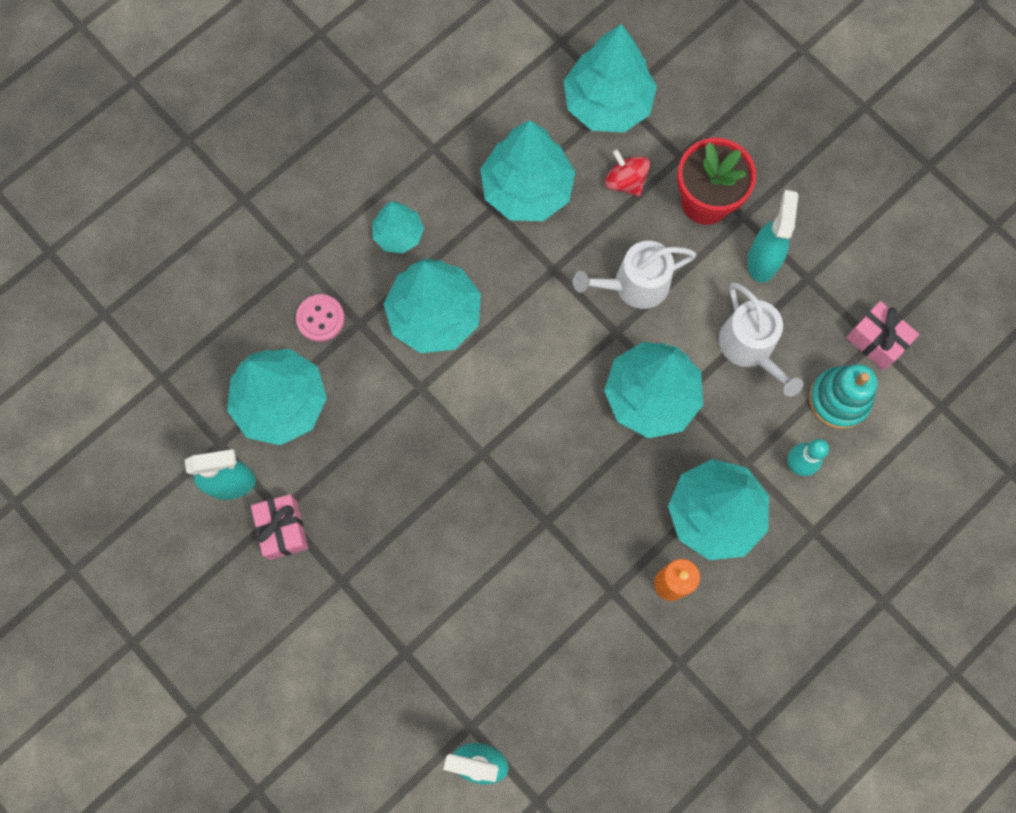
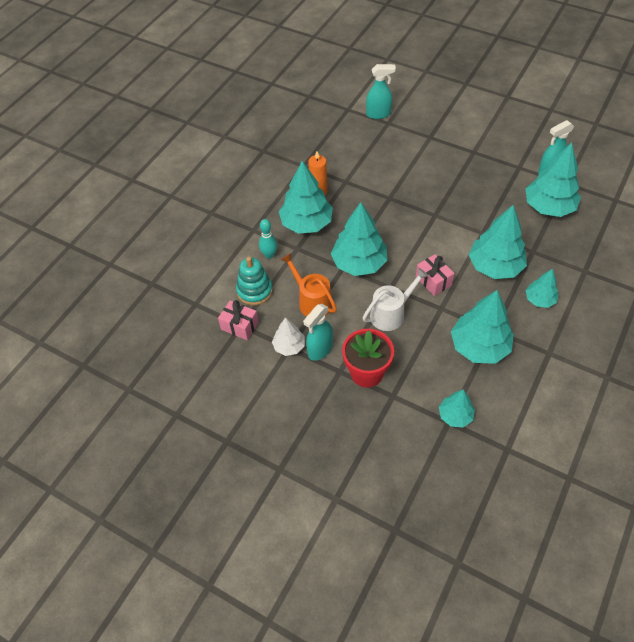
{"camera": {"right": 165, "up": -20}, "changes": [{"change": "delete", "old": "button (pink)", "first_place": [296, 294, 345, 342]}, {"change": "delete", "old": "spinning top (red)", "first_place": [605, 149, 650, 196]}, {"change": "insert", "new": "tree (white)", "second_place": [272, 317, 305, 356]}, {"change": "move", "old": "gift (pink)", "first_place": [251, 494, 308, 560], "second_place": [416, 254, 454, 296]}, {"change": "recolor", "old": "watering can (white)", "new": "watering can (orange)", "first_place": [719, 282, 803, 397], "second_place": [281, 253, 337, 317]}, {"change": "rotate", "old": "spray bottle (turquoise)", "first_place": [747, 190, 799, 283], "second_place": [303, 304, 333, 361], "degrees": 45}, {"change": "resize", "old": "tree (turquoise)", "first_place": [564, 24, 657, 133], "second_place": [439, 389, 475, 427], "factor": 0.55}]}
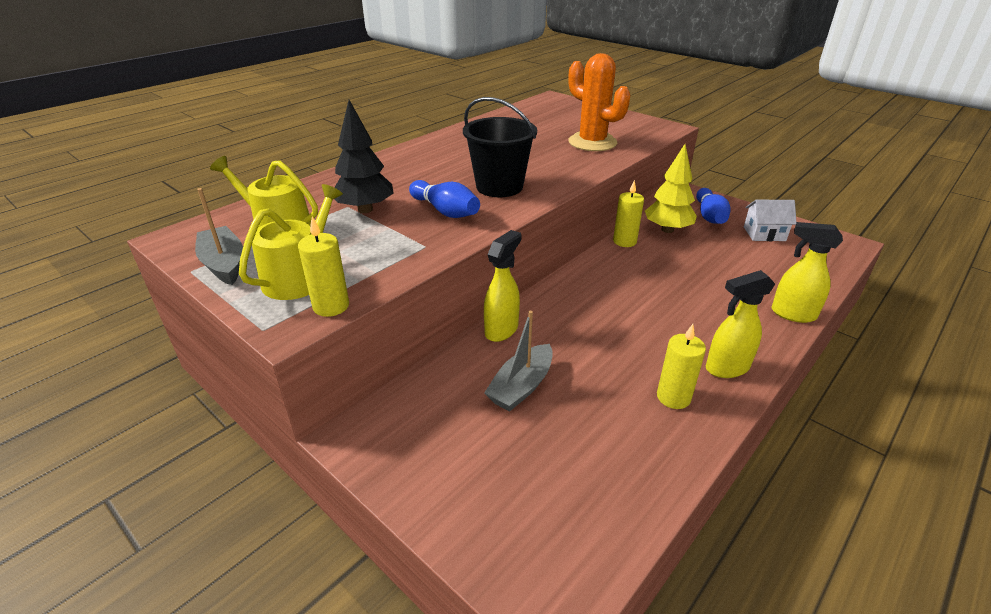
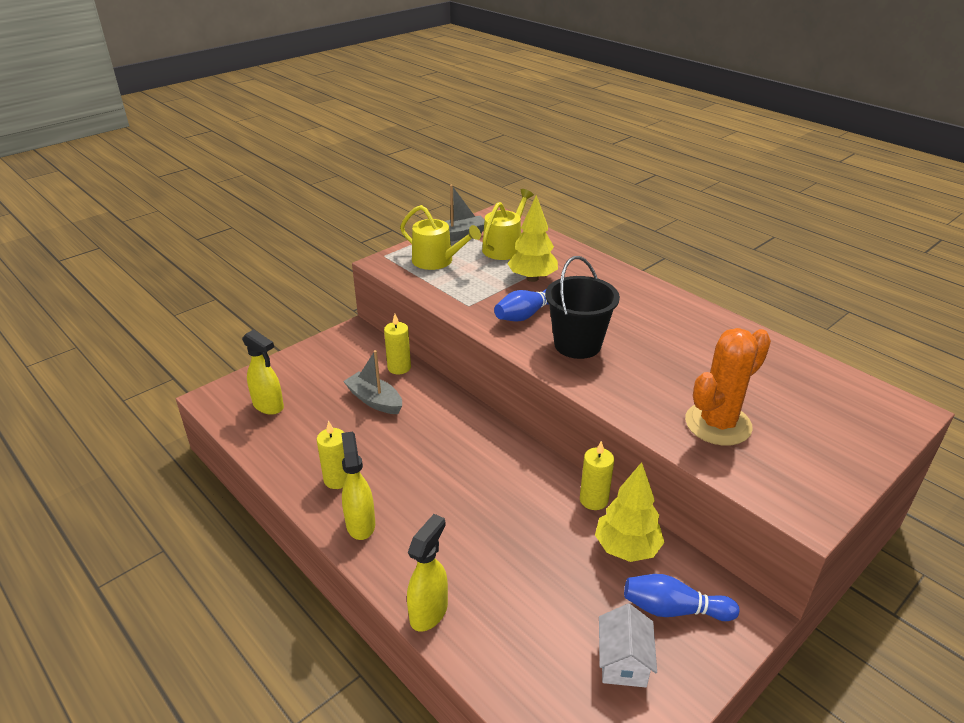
{"camera": {"right": 95, "up": 0}, "changes": [{"change": "move", "old": "candle (yellow)", "first_place": [298, 216, 349, 317], "second_place": [384, 314, 411, 374]}, {"change": "move", "old": "spray bottle (yellow)", "first_place": [484, 230, 522, 342], "second_place": [242, 329, 284, 415]}, {"change": "recolor", "old": "tree (black)", "new": "tree (yellow)", "first_place": [334, 100, 393, 213], "second_place": [507, 195, 558, 282]}]}
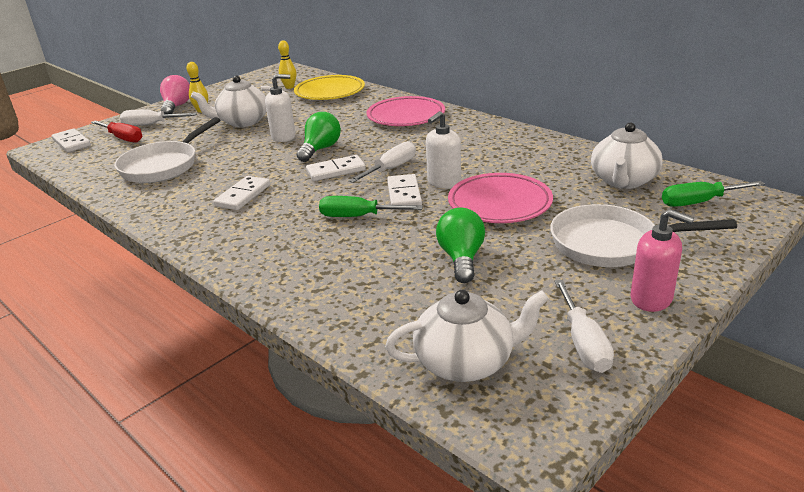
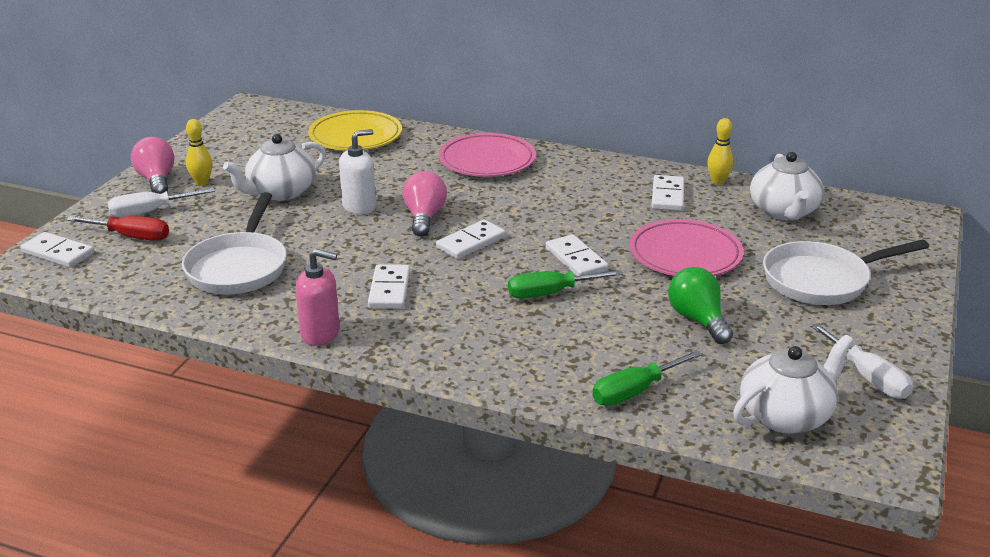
{"camera": {"right": -25, "up": 0}, "changes": [{"change": "delete", "old": "screwdriver (white)", "first_place": [349, 141, 416, 183]}, {"change": "delete", "old": "soap dispenser (white)", "first_place": [426, 111, 461, 189]}, {"change": "insert", "new": "domino (white)", "second_place": [651, 175, 684, 211]}, {"change": "move", "old": "bowling pin (yellow)", "first_place": [278, 40, 296, 89], "second_place": [707, 118, 733, 185]}, {"change": "move", "old": "soap dispenser (pink)", "first_place": [630, 209, 694, 312], "second_place": [295, 249, 340, 346]}, {"change": "move", "old": "screwdriver (green)", "first_place": [662, 181, 765, 207], "second_place": [592, 350, 703, 406]}, {"change": "recolor", "old": "light bulb (green)", "new": "light bulb (pink)", "first_place": [296, 112, 341, 162], "second_place": [402, 171, 447, 237]}]}
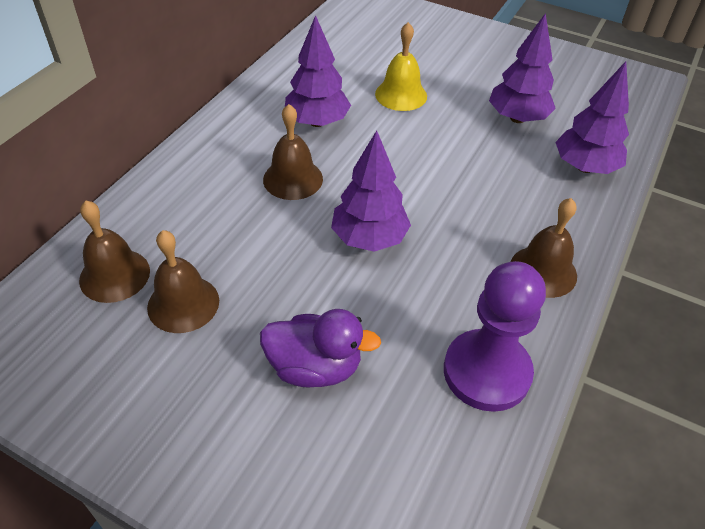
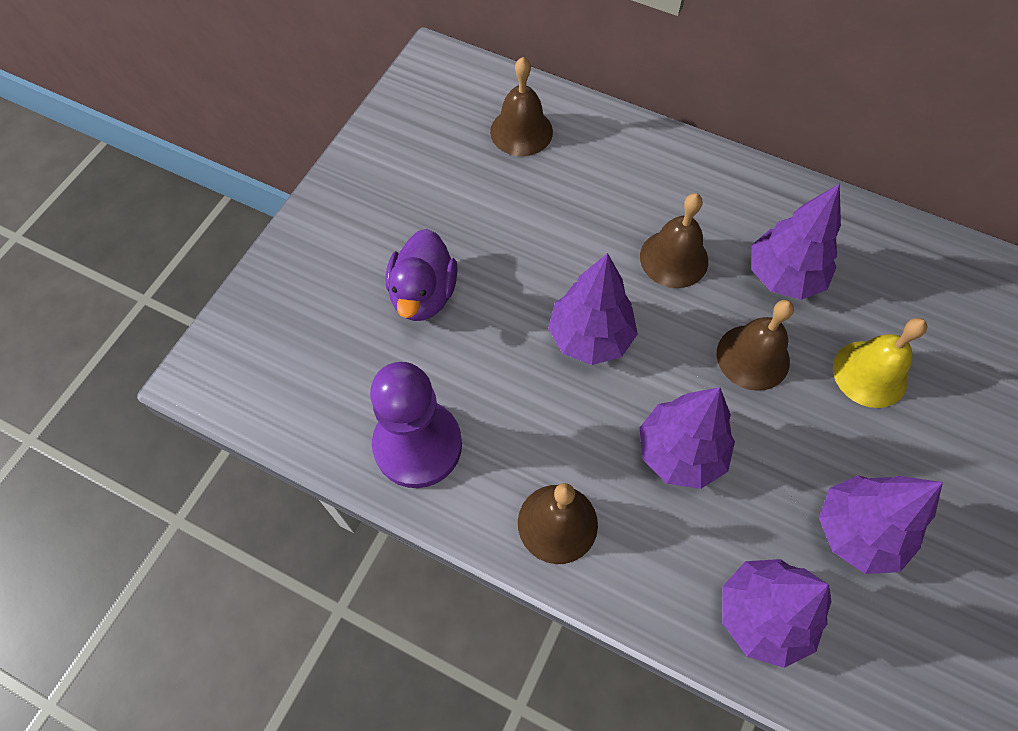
{"camera": {"right": 90, "up": 15}, "changes": [{"change": "insert", "new": "tree (purple)", "second_place": [639, 387, 735, 489]}, {"change": "move", "old": "bell (brown)", "first_place": [147, 230, 219, 333], "second_place": [717, 300, 794, 391]}]}
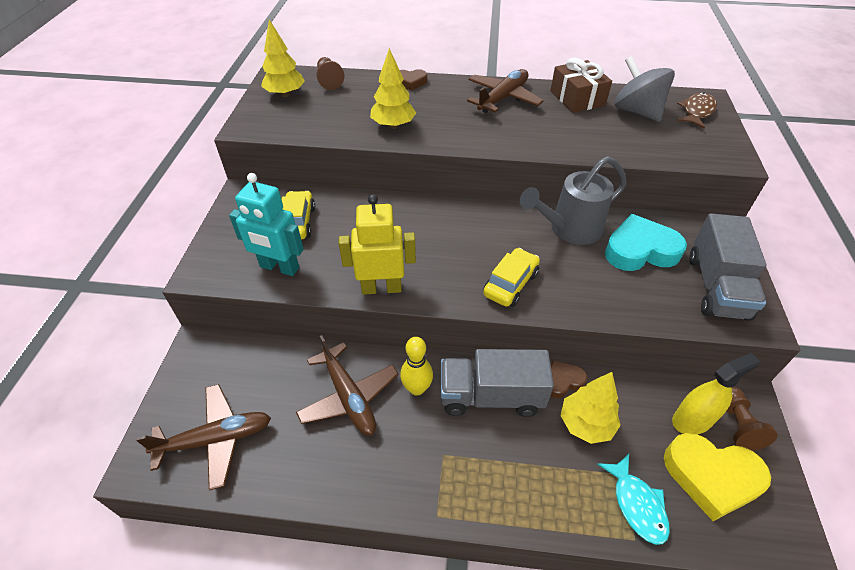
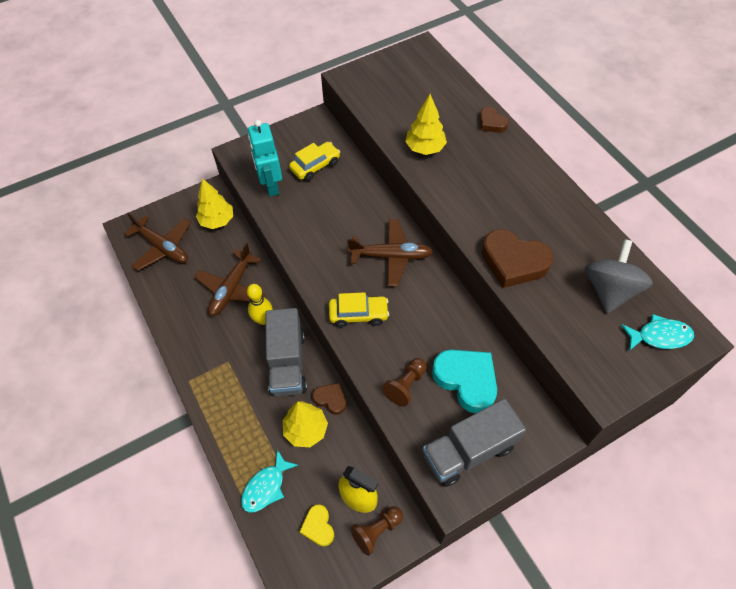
{"camera": {"right": 55, "up": 10}, "changes": [{"change": "delete", "old": "robot (yellow)", "first_place": [339, 194, 416, 295]}, {"change": "delete", "old": "watering can (grey)", "first_place": [520, 156, 627, 245]}, {"change": "delete", "old": "gift (brown)", "first_place": [550, 57, 612, 113]}, {"change": "insert", "new": "heart (brown)", "second_place": [482, 229, 553, 288]}, {"change": "move", "old": "tree (yellow)", "first_place": [261, 19, 305, 97], "second_place": [196, 178, 233, 229]}, {"change": "move", "old": "pawn (brown)", "first_place": [317, 57, 344, 90], "second_place": [382, 358, 427, 406]}, {"change": "move", "old": "plane (brown)", "first_place": [467, 69, 543, 113], "second_place": [347, 219, 433, 286]}, {"change": "recolor", "old": "fish (brown)", "new": "fish (turquoise)", "first_place": [677, 92, 717, 128], "second_place": [621, 314, 694, 351]}, {"change": "rotate", "old": "truck (grey)", "first_place": [441, 349, 554, 417], "second_place": [265, 308, 307, 397], "degrees": -150}, {"change": "resize", "old": "heart (yellow)", "first_place": [664, 433, 771, 521], "second_place": [299, 504, 334, 546], "factor": 0.54}]}
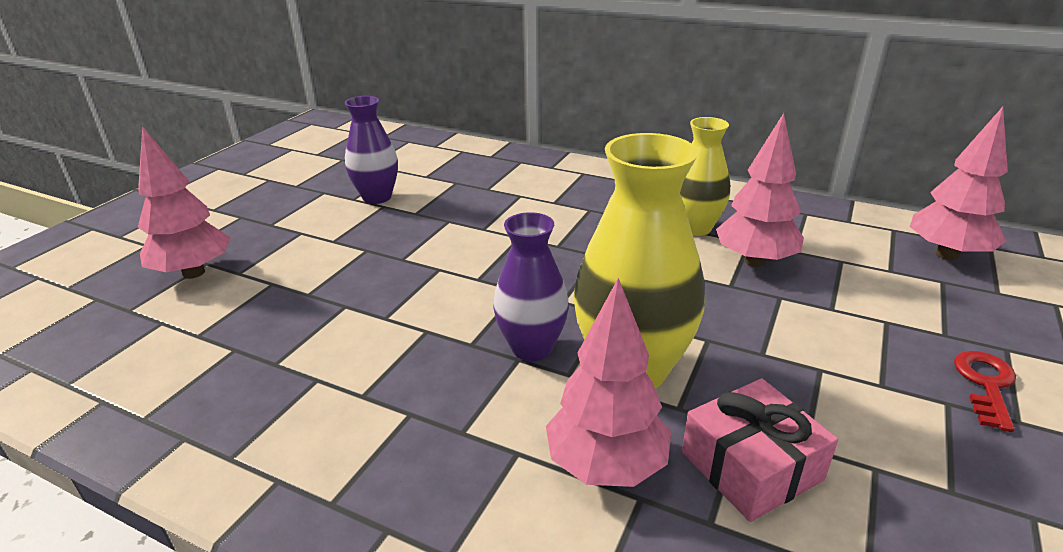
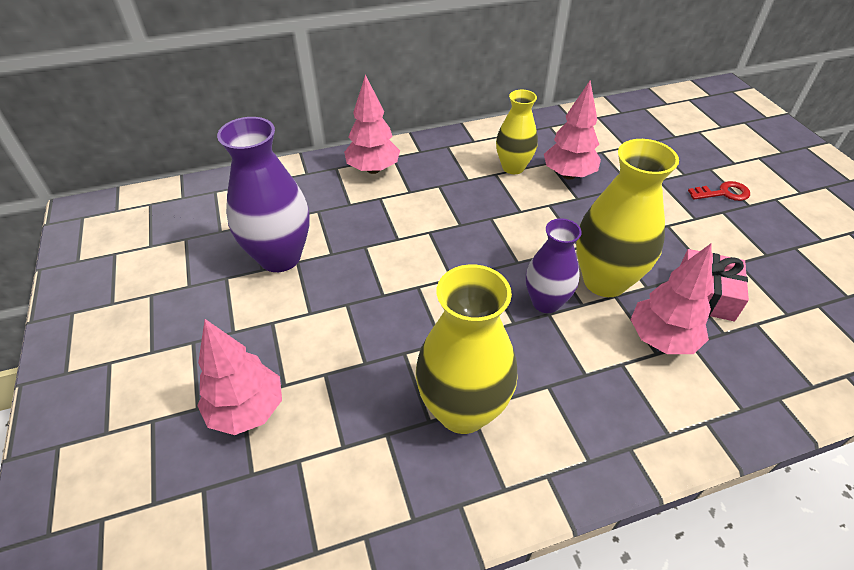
{"camera": {"right": -45, "up": 15}, "changes": [{"change": "insert", "new": "vase (yellow)", "second_place": [416, 264, 517, 434]}, {"change": "move", "old": "tree (pink)", "first_place": [910, 107, 1008, 260], "second_place": [344, 75, 400, 174]}, {"change": "rotate", "old": "key (red)", "first_place": [954, 351, 1016, 432], "second_place": [688, 181, 750, 201], "degrees": 105}, {"change": "resize", "old": "vase (purple)", "first_place": [345, 96, 398, 204], "second_place": [217, 117, 310, 272], "factor": 1.59}]}
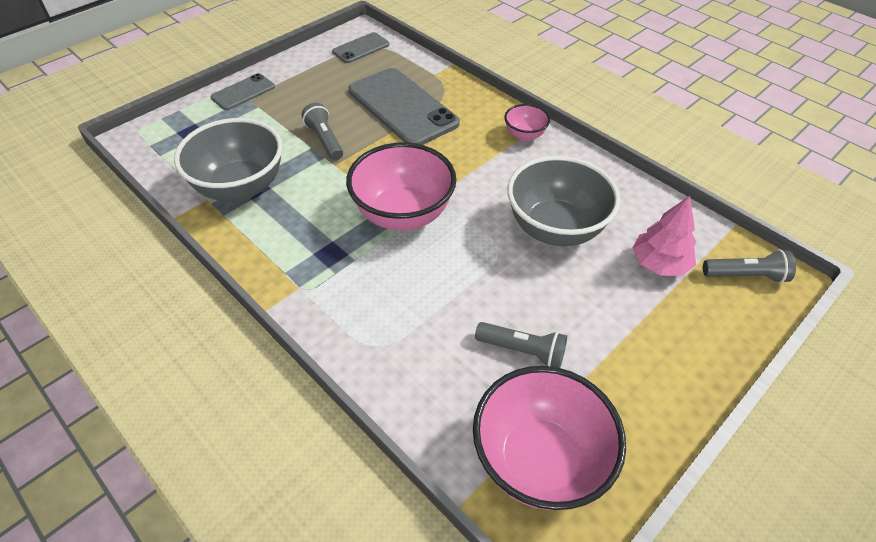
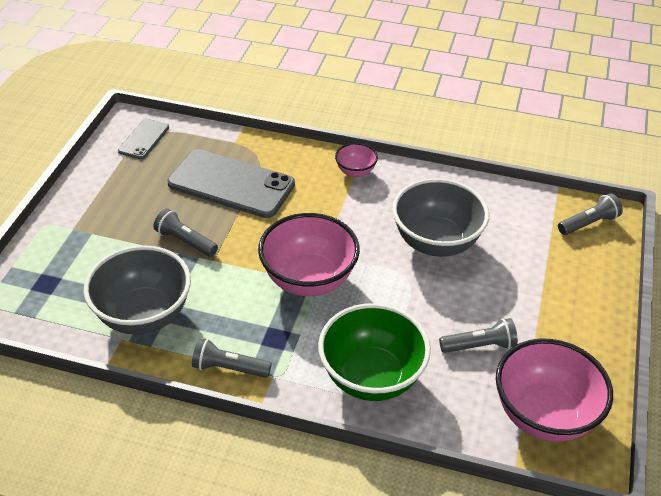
{"camera": {"right": -30, "up": -5}, "changes": [{"change": "delete", "old": "phone (grey)", "first_place": [211, 73, 275, 110]}, {"change": "delete", "old": "tree (pink)", "first_place": [633, 196, 696, 276]}, {"change": "insert", "new": "flashlight (grey)", "second_place": [192, 338, 272, 378]}, {"change": "insert", "new": "bowl (green)", "second_place": [318, 303, 431, 401]}]}
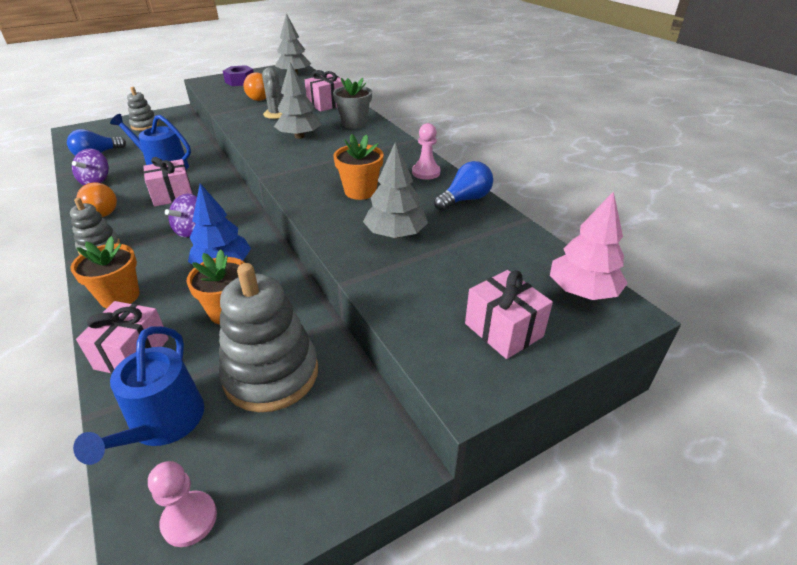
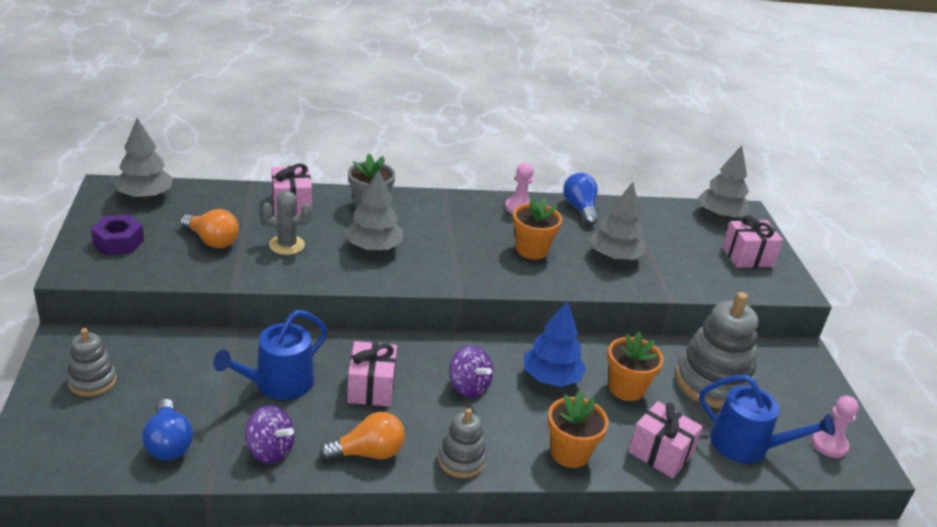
{"camera": {"right": -70, "up": -5}, "changes": [{"change": "recolor", "old": "tree (pink)", "new": "tree (grey)", "first_place": [550, 191, 628, 300], "second_place": [698, 145, 749, 218]}]}
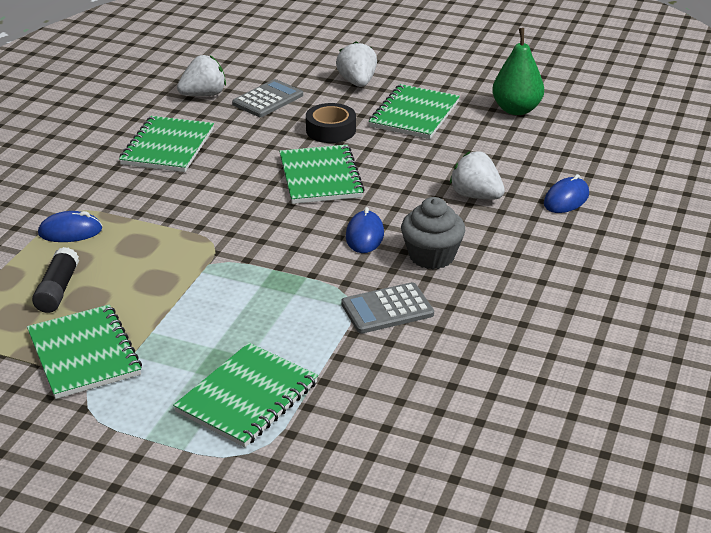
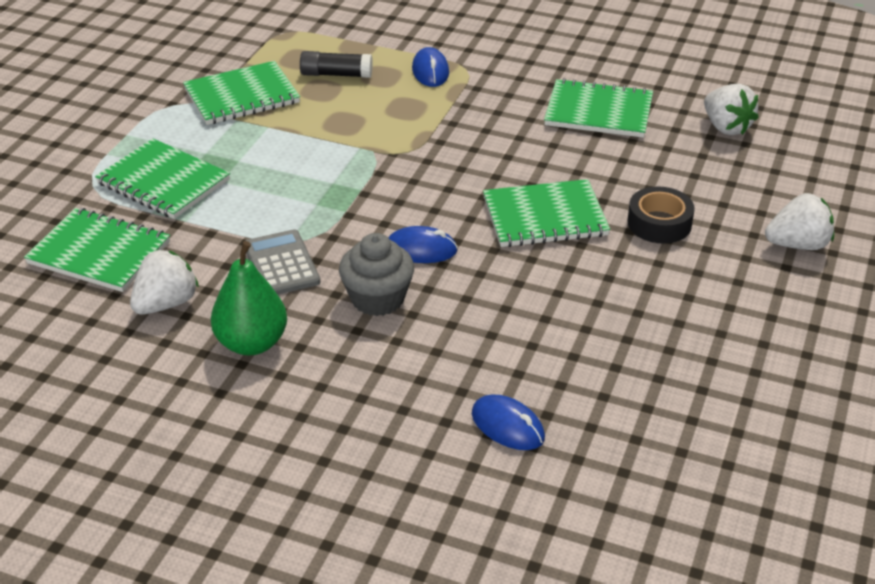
{"camera": {"right": 90, "up": 5}, "changes": [{"change": "delete", "old": "calculator (grey)", "first_place": [232, 79, 303, 117]}, {"change": "move", "old": "notebook (green)", "first_place": [369, 84, 460, 139], "second_place": [24, 208, 170, 292]}, {"change": "move", "old": "strawberry (white)", "first_place": [450, 151, 505, 200], "second_place": [130, 250, 199, 315]}, {"change": "move", "old": "pear (green)", "first_place": [492, 28, 544, 115], "second_place": [211, 241, 287, 355]}]}
